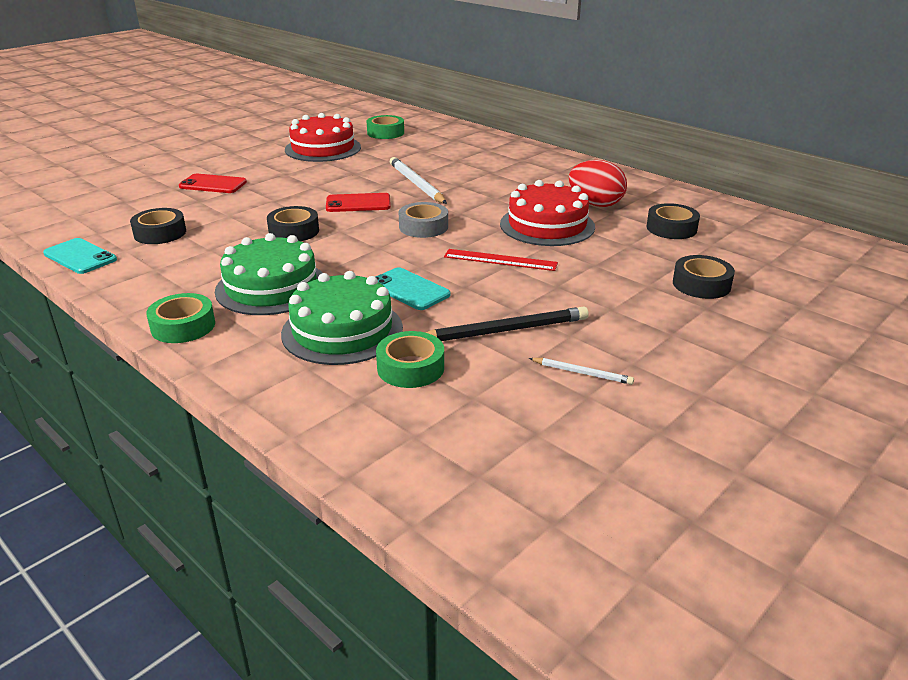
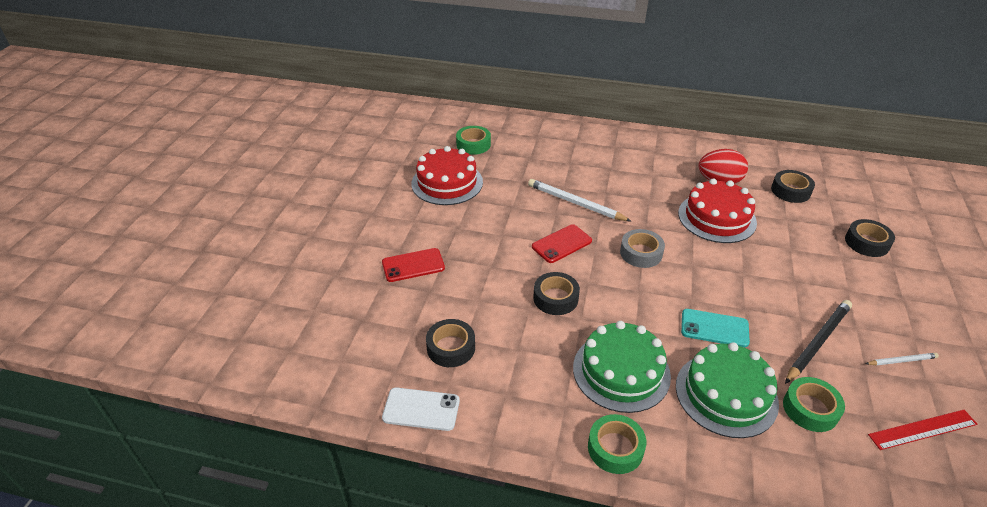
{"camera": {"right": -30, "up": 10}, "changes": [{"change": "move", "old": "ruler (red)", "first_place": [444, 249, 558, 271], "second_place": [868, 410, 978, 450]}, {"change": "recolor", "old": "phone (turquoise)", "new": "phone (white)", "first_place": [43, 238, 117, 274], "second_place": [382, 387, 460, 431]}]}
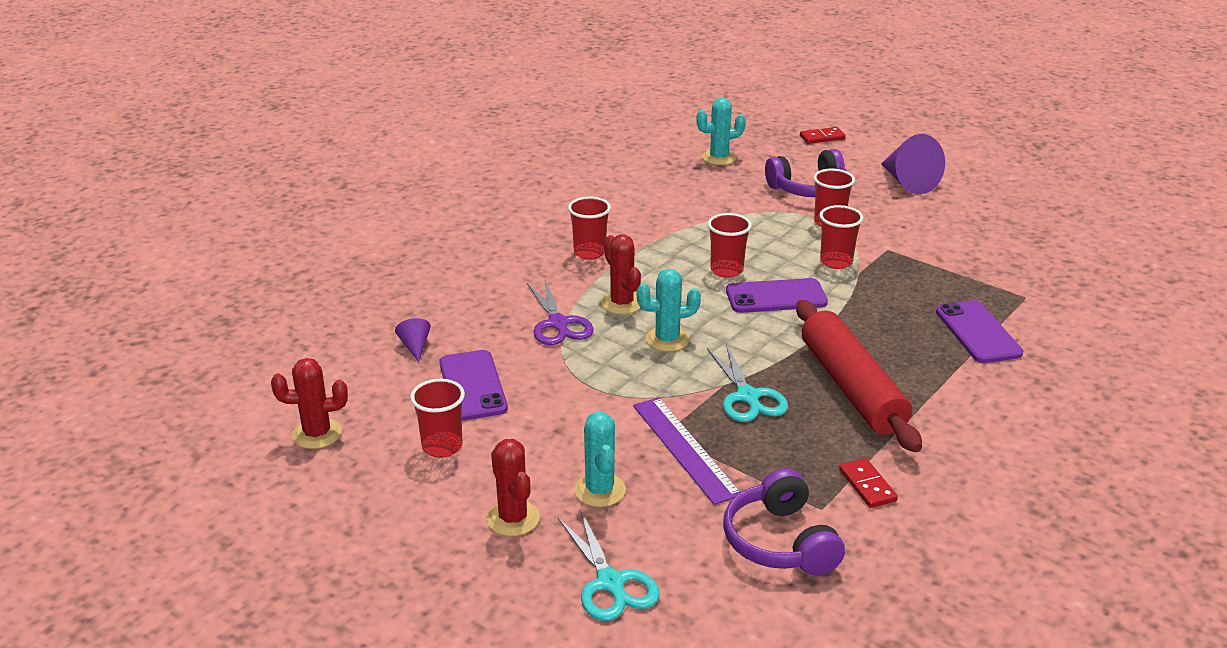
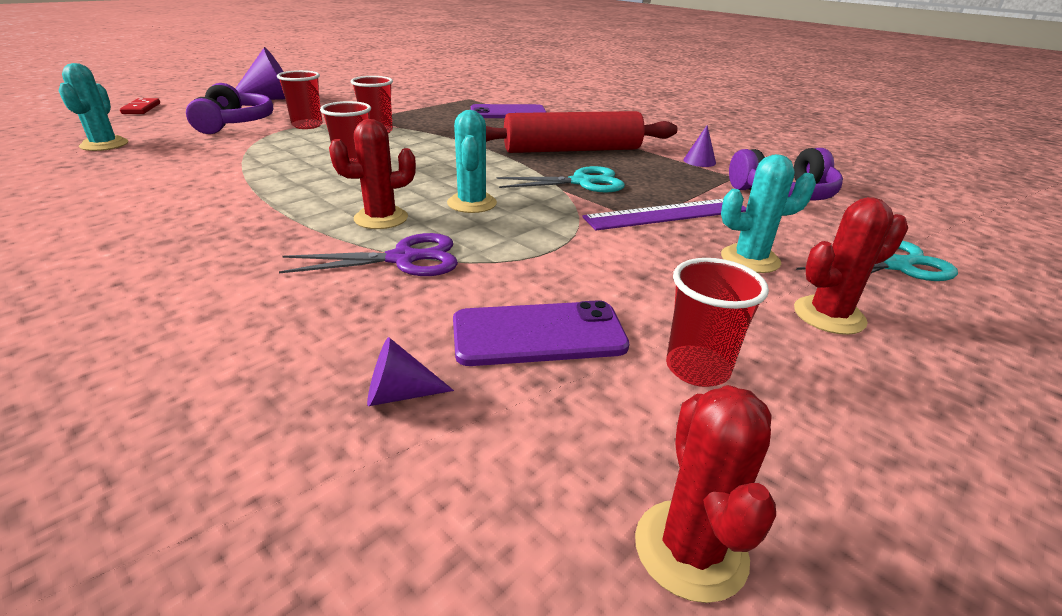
{"camera": {"right": -85, "up": 0}, "changes": [{"change": "delete", "old": "cup (red)", "first_place": [568, 197, 611, 260]}, {"change": "delete", "old": "phone (purple)", "first_place": [726, 278, 828, 313]}, {"change": "replace", "old": "domino (red)", "new": "cone (purple)", "first_place": [839, 458, 898, 508], "second_place": [683, 125, 716, 167]}]}
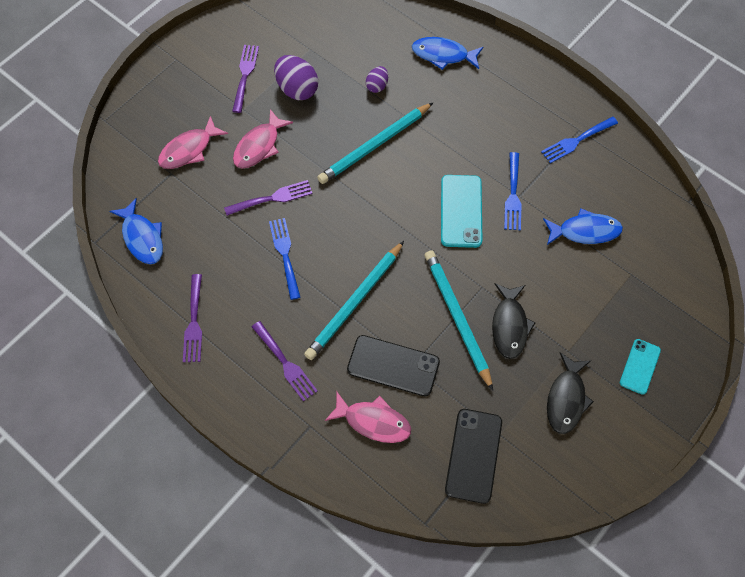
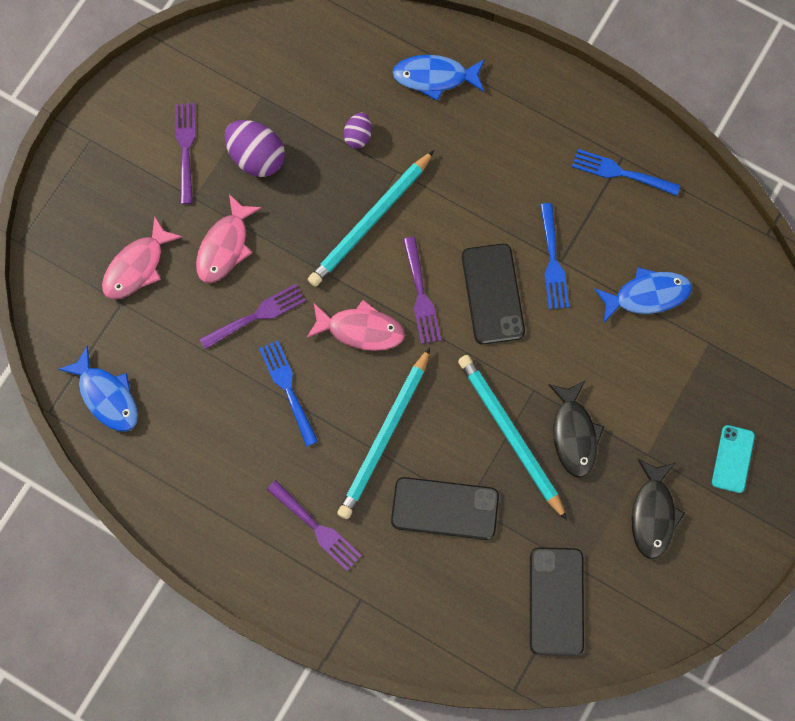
{"camera": {"right": -10, "up": 10}, "changes": [{"change": "move", "old": "fork (purple)", "first_place": [183, 274, 202, 362], "second_place": [403, 237, 441, 344]}, {"change": "move", "old": "fish (pink)", "first_place": [325, 392, 411, 443], "second_place": [306, 300, 405, 351]}, {"change": "recolor", "old": "phone (turquoise)", "new": "phone (black)", "first_place": [441, 175, 483, 248], "second_place": [462, 244, 525, 344]}, {"change": "rotate", "old": "fork (blue)", "first_place": [541, 117, 618, 163], "second_place": [572, 149, 680, 196], "degrees": 60}]}
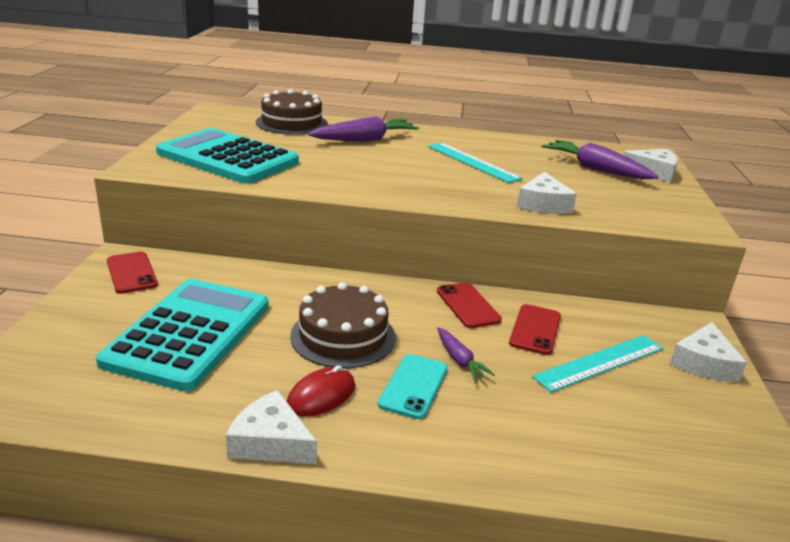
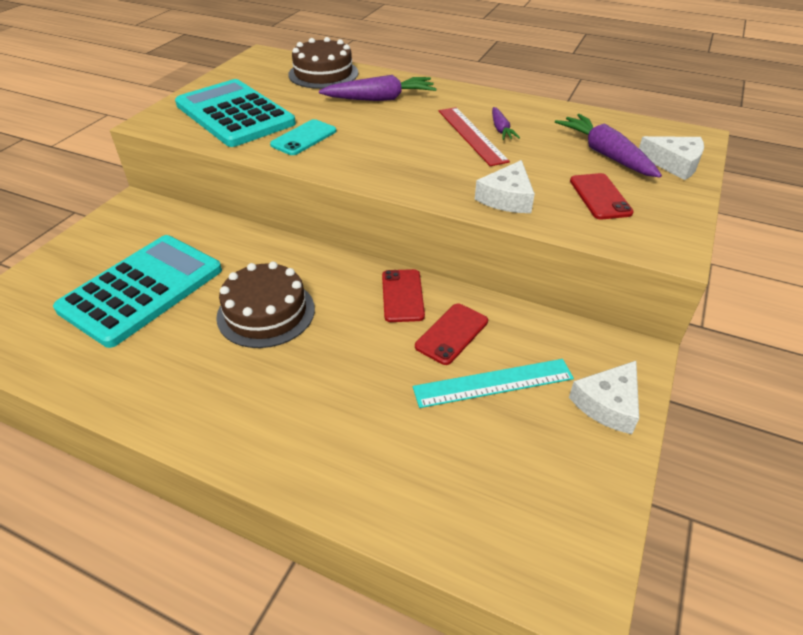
{"camera": {"right": 20, "up": 15}, "changes": [{"change": "delete", "old": "cheese (white)", "first_place": [226, 390, 317, 464]}, {"change": "delete", "old": "mouse (red)", "first_place": [287, 365, 355, 416]}, {"change": "move", "old": "phone (red)", "first_place": [107, 252, 158, 294], "second_place": [570, 173, 634, 219]}, {"change": "move", "old": "phone (turquoise)", "first_place": [378, 354, 448, 419], "second_place": [270, 119, 336, 155]}, {"change": "move", "old": "carrot (purple)", "first_place": [437, 327, 495, 381], "second_place": [492, 107, 520, 140]}, {"change": "recolor", "old": "ruler (turquoise)", "new": "ruler (red)", "first_place": [428, 143, 523, 183], "second_place": [438, 107, 510, 166]}]}
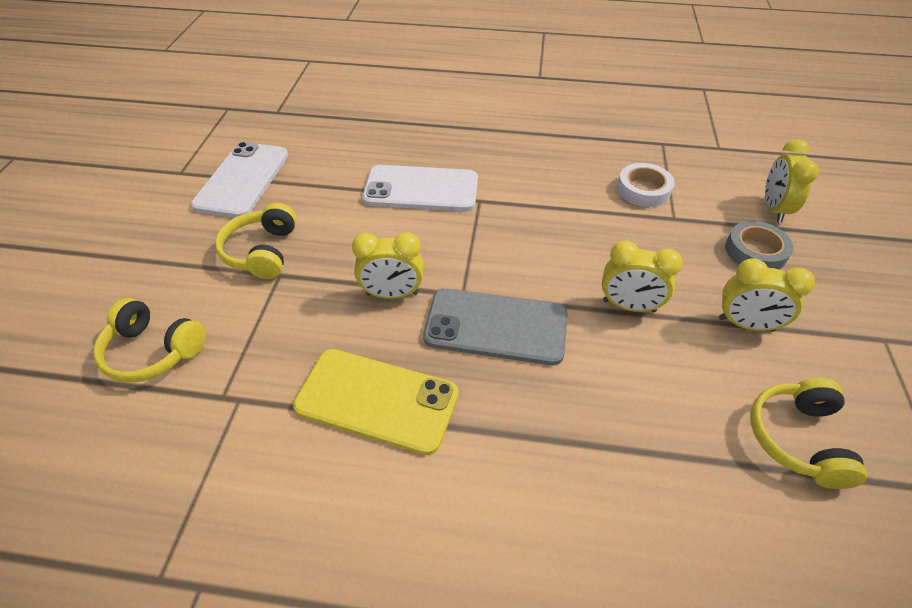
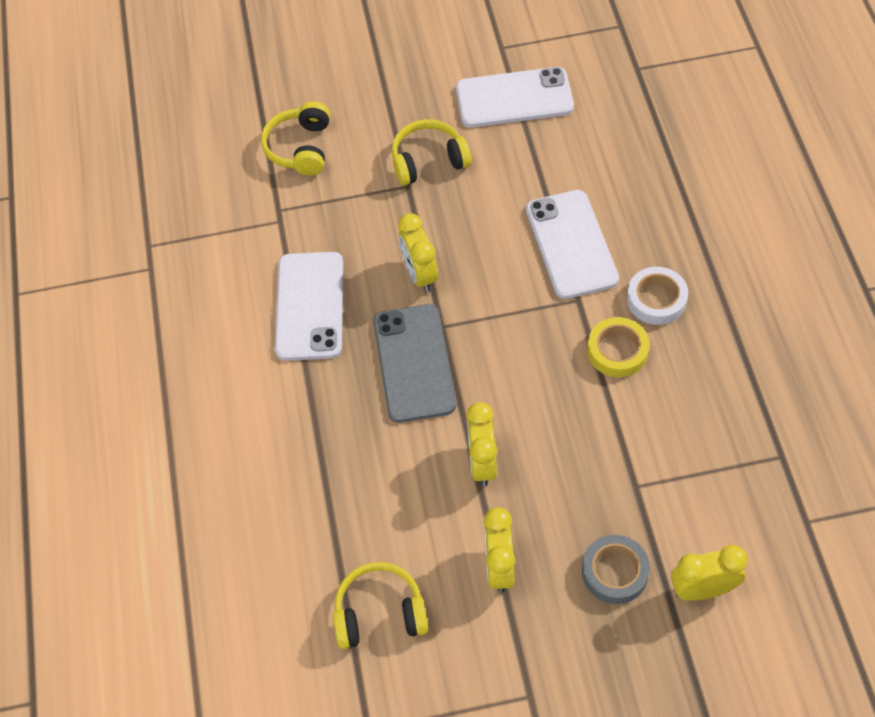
{"camera": {"right": 75, "up": 10}, "changes": [{"change": "insert", "new": "tape (yellow)", "second_place": [587, 317, 650, 377]}, {"change": "move", "old": "tape (white)", "first_place": [617, 163, 675, 207], "second_place": [627, 267, 688, 325]}, {"change": "recolor", "old": "phone (yellow)", "new": "phone (white)", "first_place": [293, 349, 459, 455], "second_place": [275, 252, 343, 361]}]}
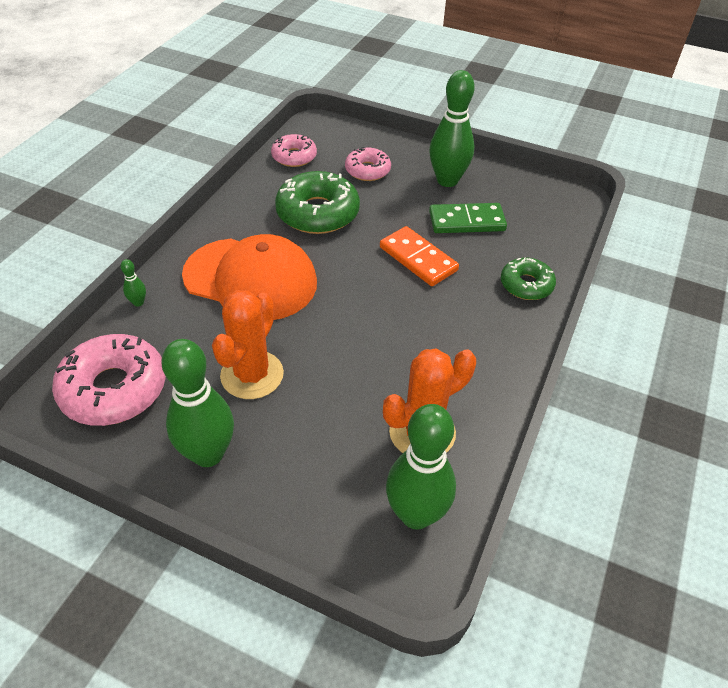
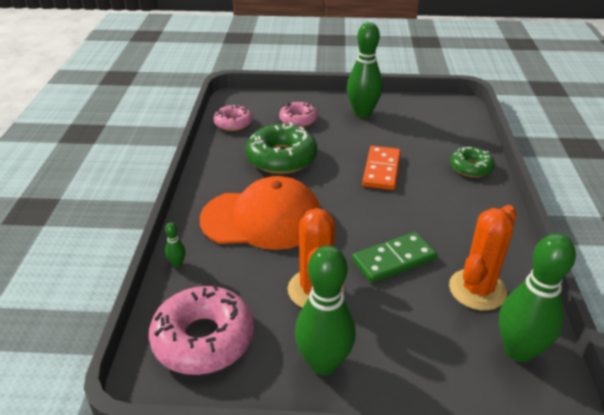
{"camera": {"right": -20, "up": -10}, "changes": [{"change": "move", "old": "domino (green)", "first_place": [429, 203, 507, 233], "second_place": [352, 232, 437, 283]}, {"change": "rotate", "old": "domino (orange)", "first_place": [380, 226, 459, 286], "second_place": [362, 146, 401, 190], "degrees": 75}]}
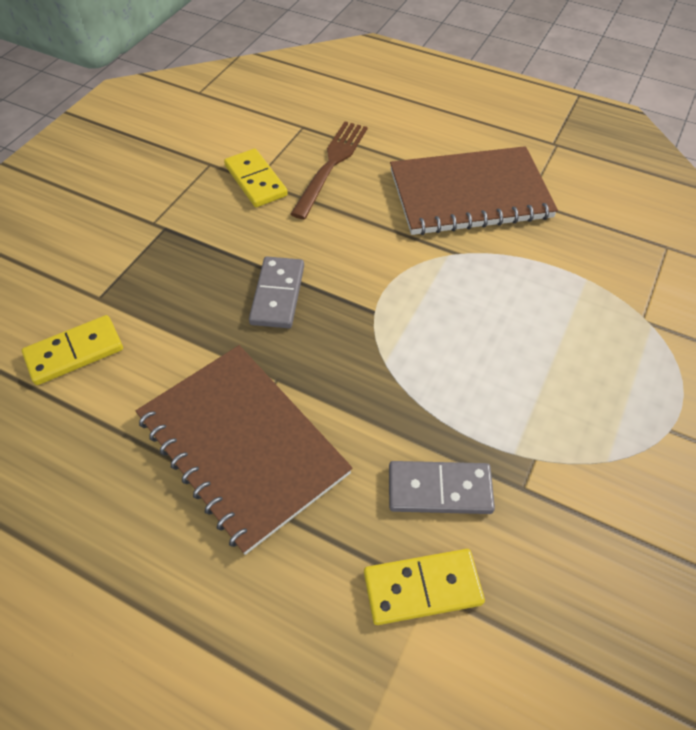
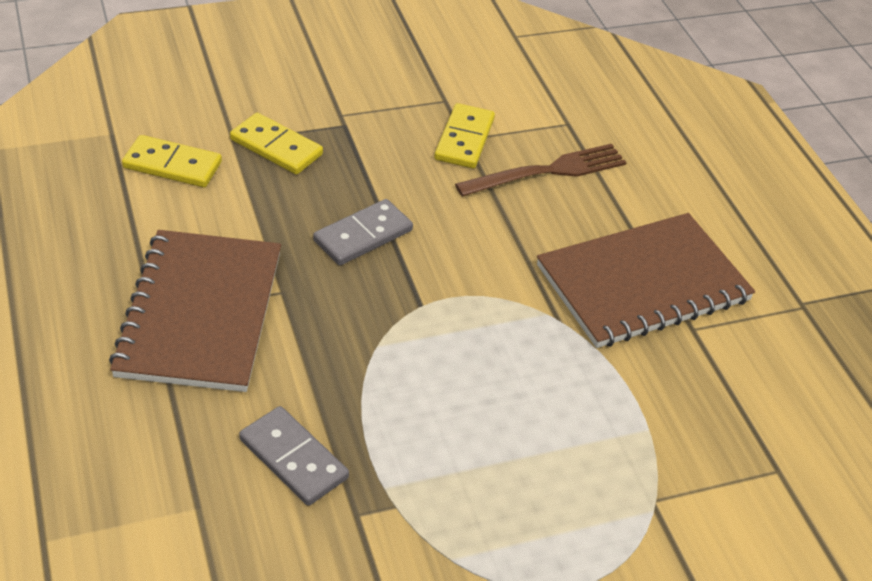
{"camera": {"right": 40, "up": -10}, "changes": [{"change": "move", "old": "domino (yellow)", "first_place": [364, 549, 485, 625], "second_place": [230, 113, 323, 175]}, {"change": "rotate", "old": "notebook (brown)", "first_place": [390, 146, 558, 235], "second_place": [537, 213, 755, 348], "degrees": -60}]}
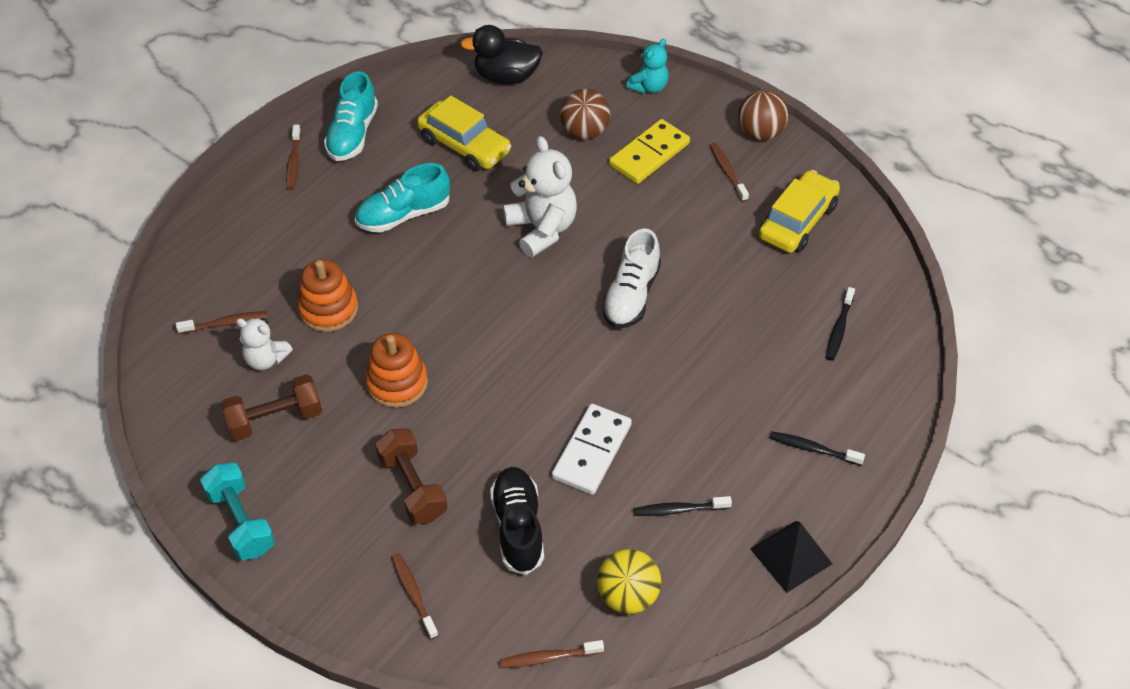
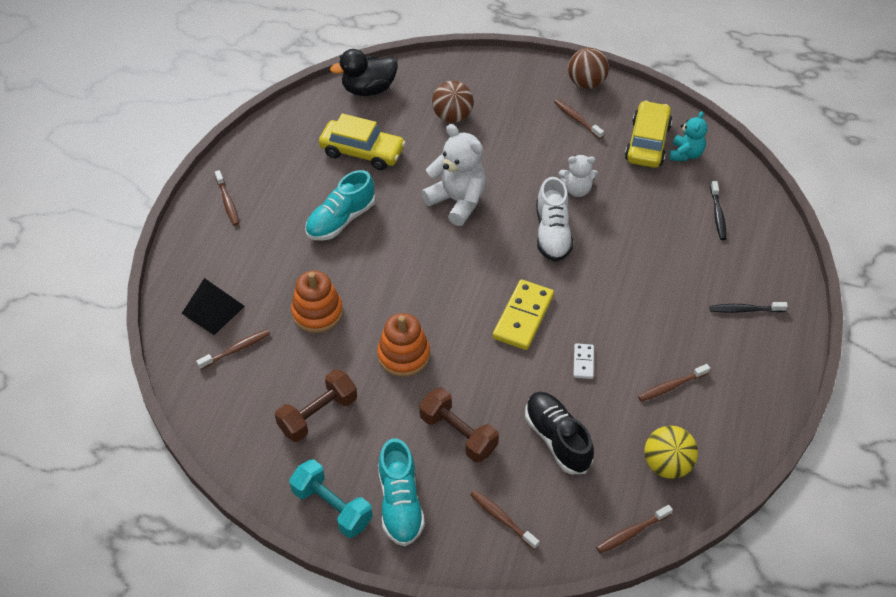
{"camera": {"right": -20, "up": 0}, "changes": [{"change": "move", "old": "teddy bear (white)", "first_place": [236, 318, 293, 370], "second_place": [559, 155, 598, 197]}, {"change": "move", "old": "shoe (turquoise)", "first_place": [324, 71, 378, 161], "second_place": [378, 438, 425, 546]}, {"change": "move", "old": "domino (yellow)", "first_place": [609, 119, 690, 184], "second_place": [493, 279, 554, 350]}, {"change": "move", "old": "teddy bear (turquoise)", "first_place": [626, 39, 669, 94], "second_place": [670, 111, 708, 161]}, {"change": "move", "old": "pyramid (black)", "first_place": [750, 521, 832, 593], "second_place": [182, 278, 245, 335]}, {"change": "recolor", "old": "toothbrush (black)", "new": "toothbrush (brown)", "first_place": [634, 496, 732, 516], "second_place": [638, 364, 710, 402]}, {"change": "resize", "old": "domino (white)", "first_place": [552, 404, 632, 495], "second_place": [573, 343, 594, 379], "factor": 0.5}]}
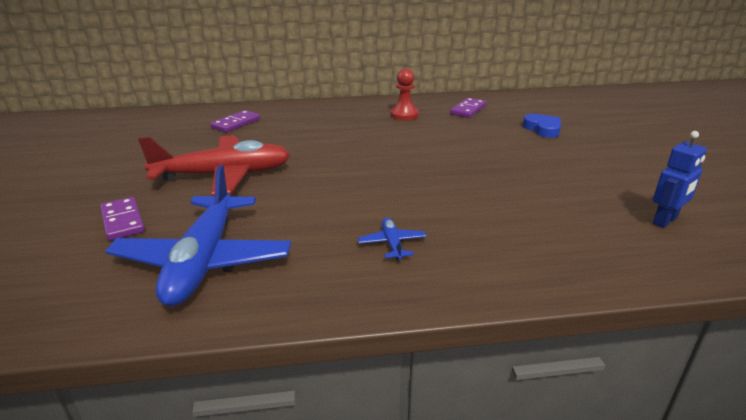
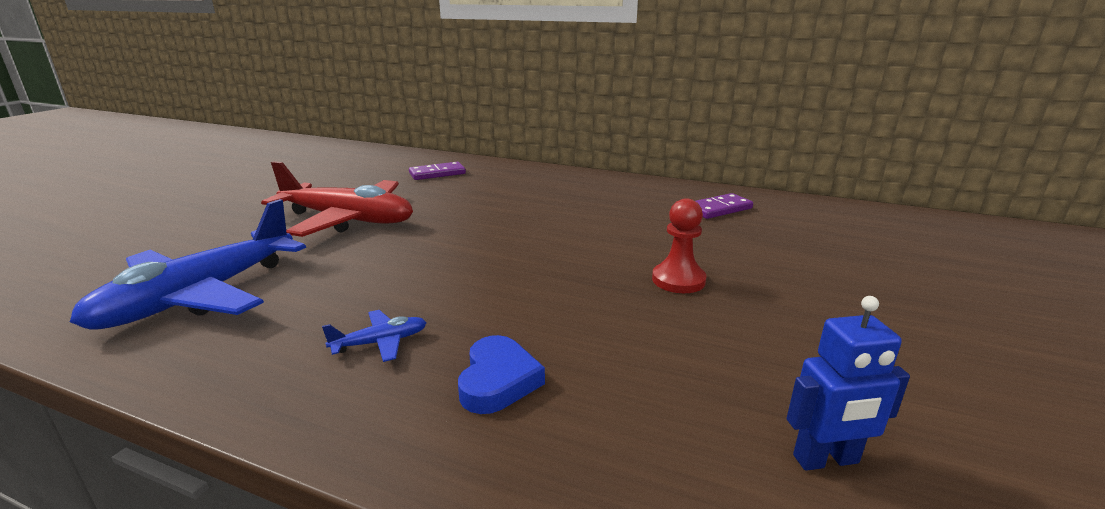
{"camera": {"right": 30, "up": -5}, "changes": [{"change": "delete", "old": "domino (purple)", "first_place": [100, 197, 145, 241]}, {"change": "move", "old": "pawn (red)", "first_place": [390, 69, 419, 120], "second_place": [652, 198, 707, 293]}, {"change": "move", "old": "heart (blue)", "first_place": [523, 114, 561, 138], "second_place": [458, 335, 545, 414]}, {"change": "rotate", "old": "plane (blue)", "first_place": [358, 217, 426, 260], "second_place": [322, 310, 427, 362], "degrees": 45}]}
